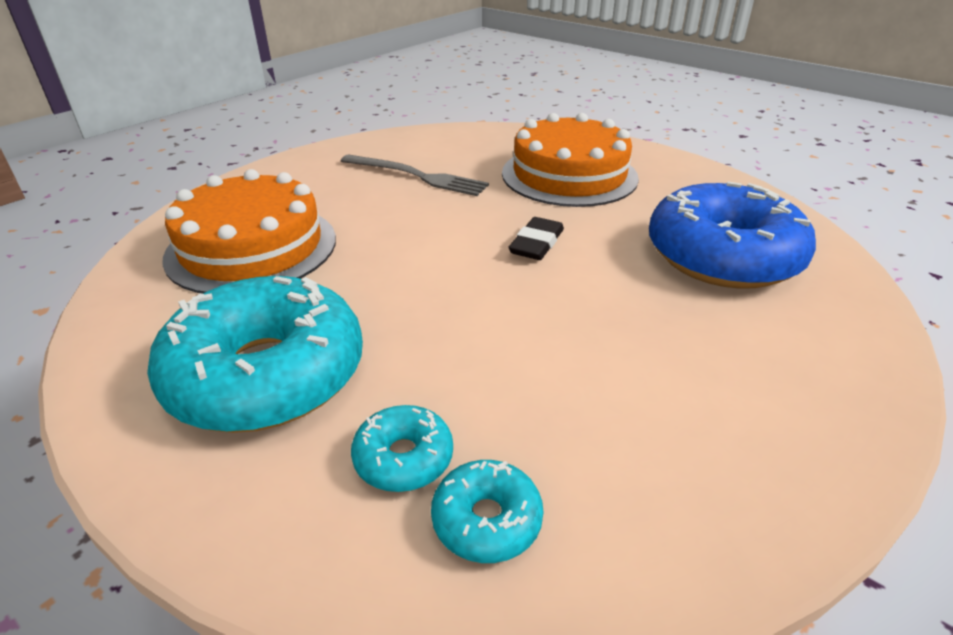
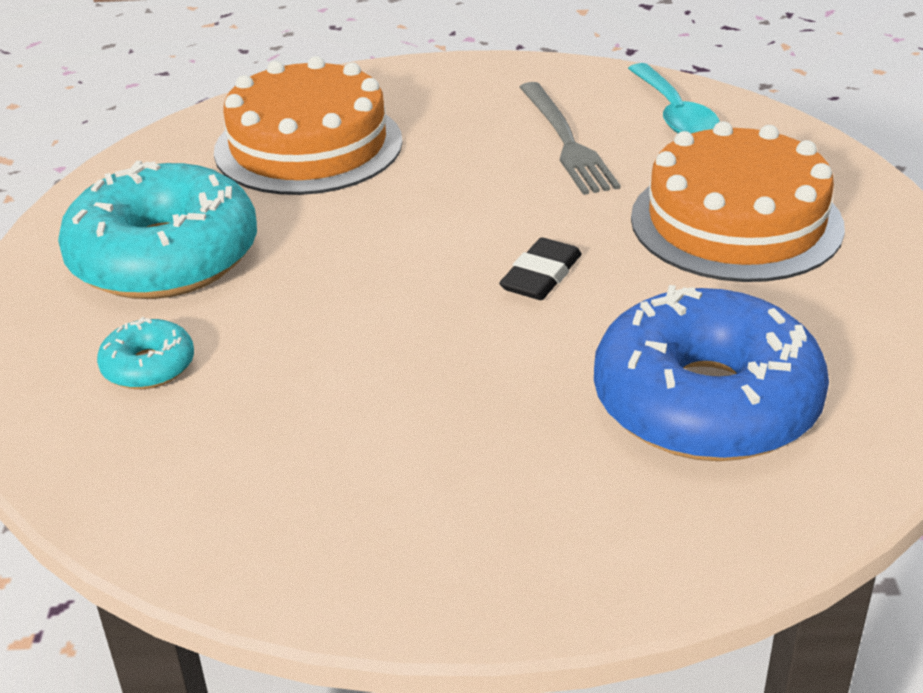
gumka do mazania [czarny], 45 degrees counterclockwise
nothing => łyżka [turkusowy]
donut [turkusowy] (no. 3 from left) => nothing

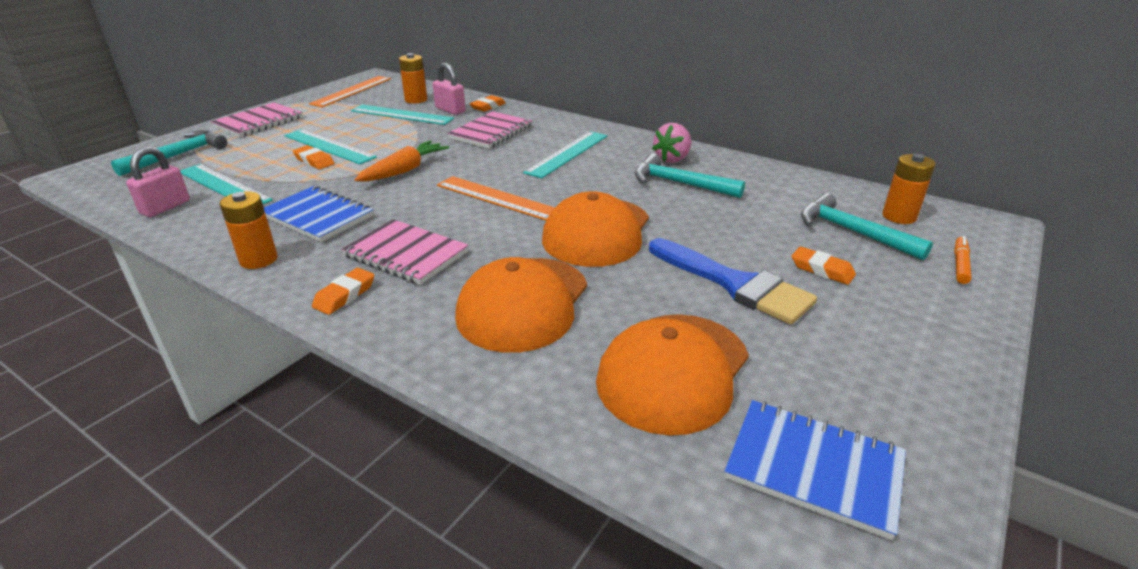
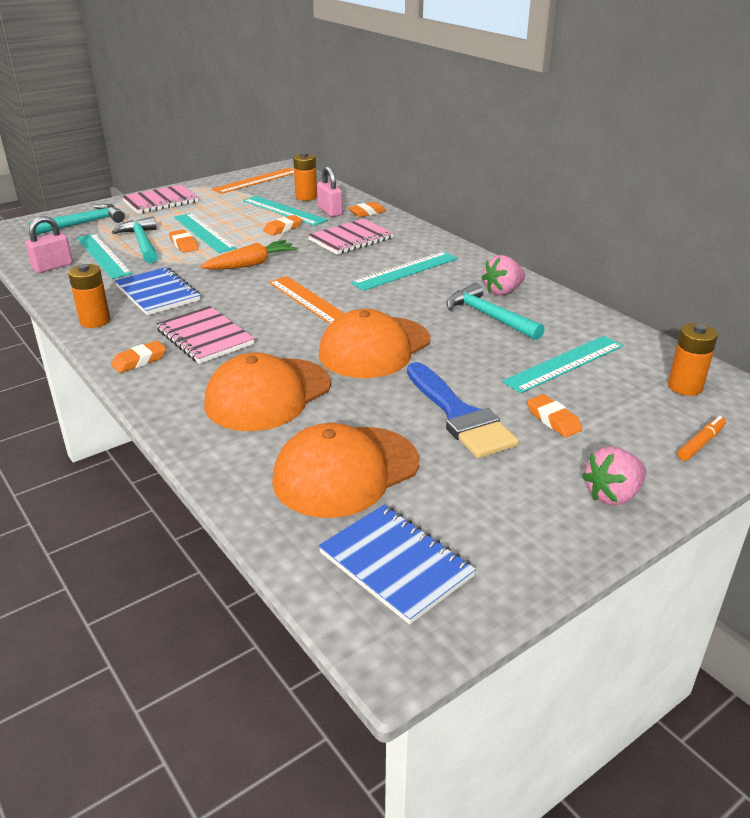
młotek [turkusowy] (no. 3 from left in the first image) => młotek [turkusowy] (no. 2 from left), relocated
nothing => gumka do mazania [pomarańczowy] (no. 3 from left)
nothing => linijka [turkusowy] (no. 5 from left)
nothing => truskawka [różowy] (no. 2 from left)

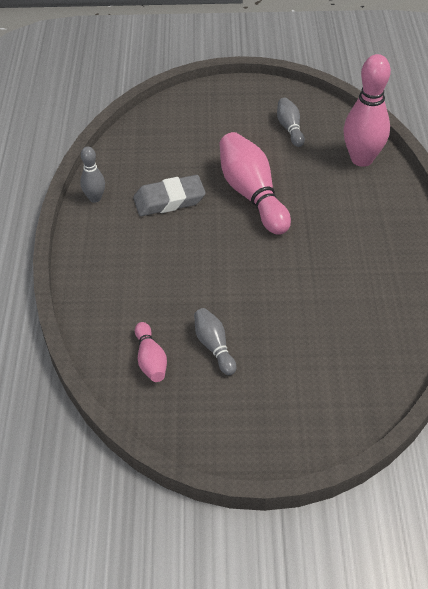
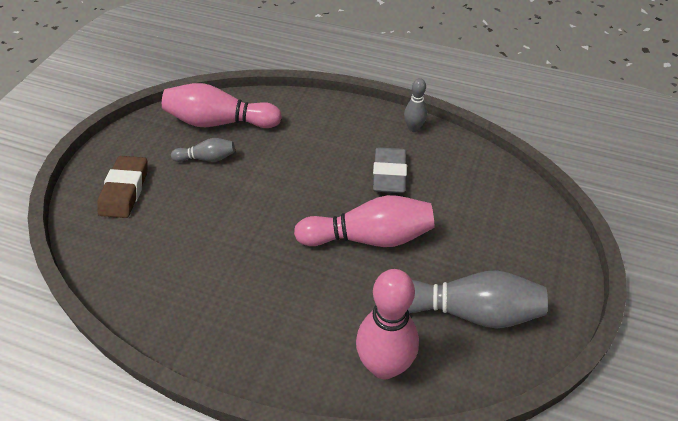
nothing => gumka do mazania [brązowy]
kręgiel [różowy] (no. 1 from left), x1.91
kręgiel [szary] (no. 3 from left), x1.91

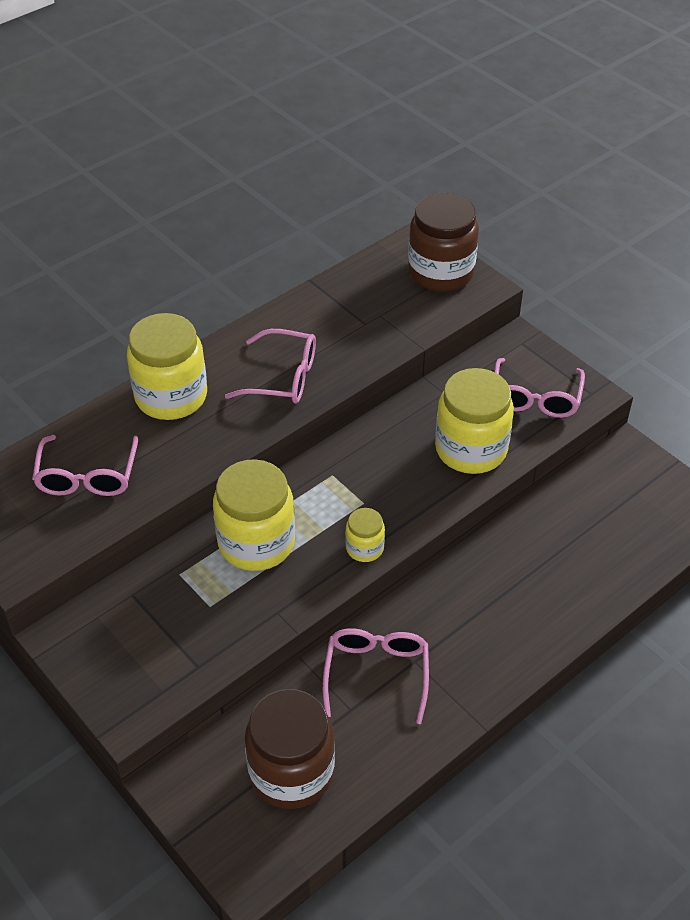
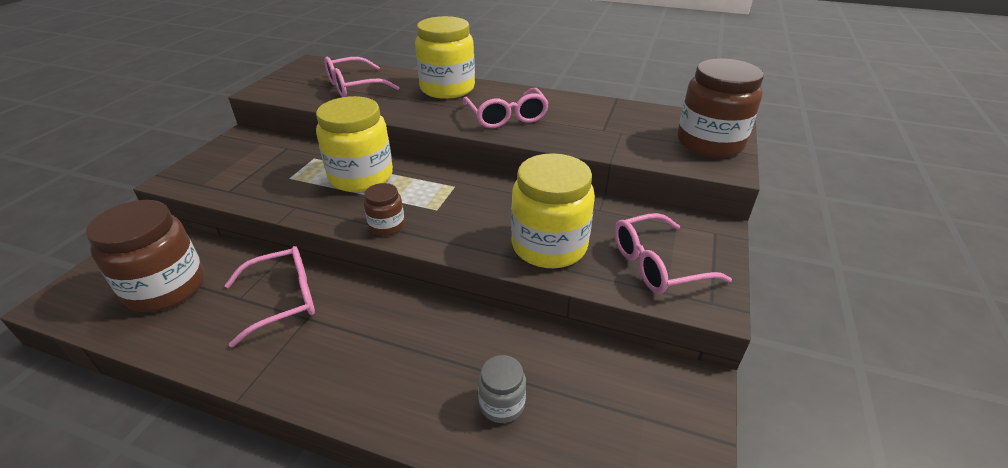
słoik [żółty] (no. 3 from left) => słoik [brązowy] (no. 2 from left)
nothing => słoik [szary]

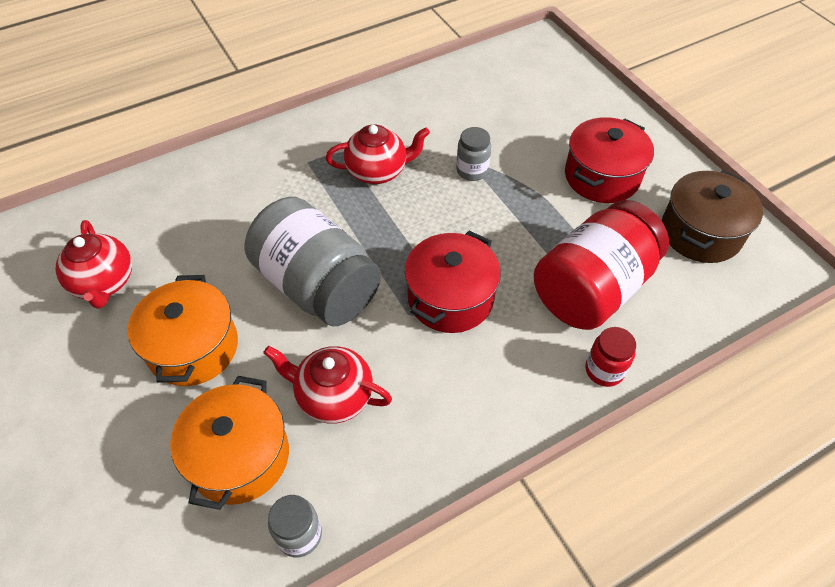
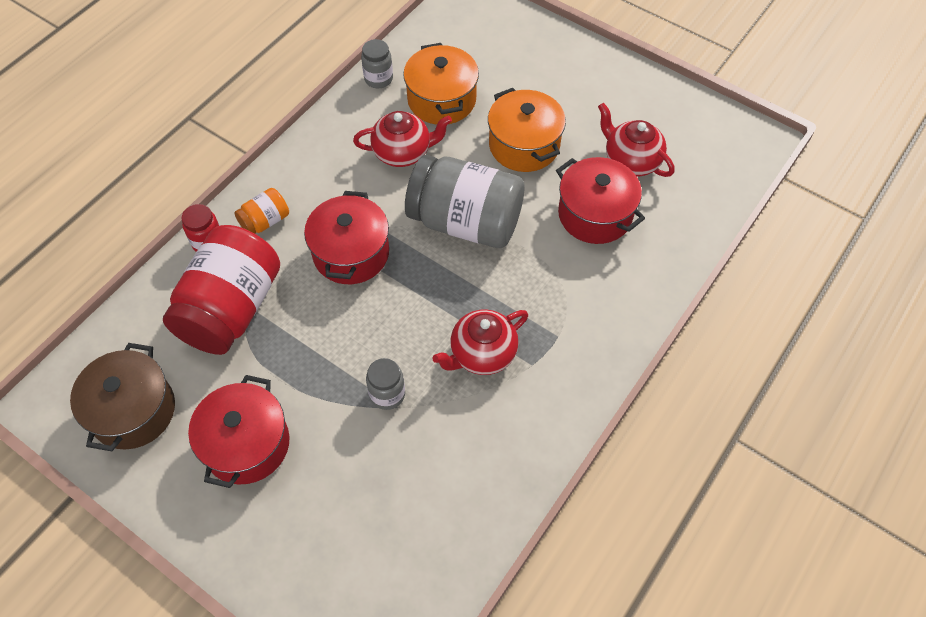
nothing => słoik [pomarańczowy]
nothing => garnek [czerwony] (no. 3 from left)

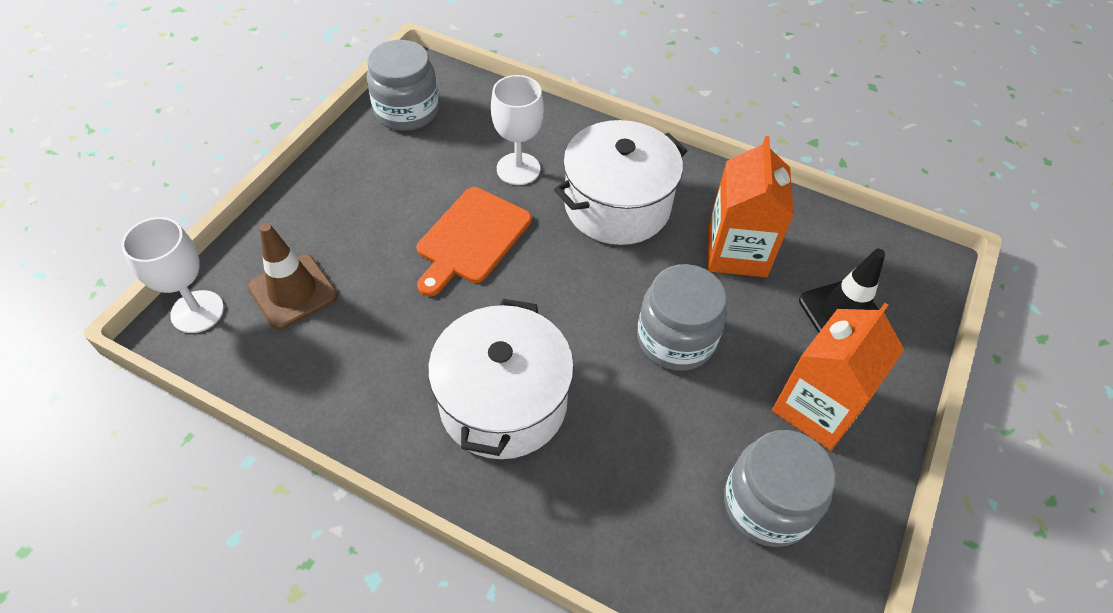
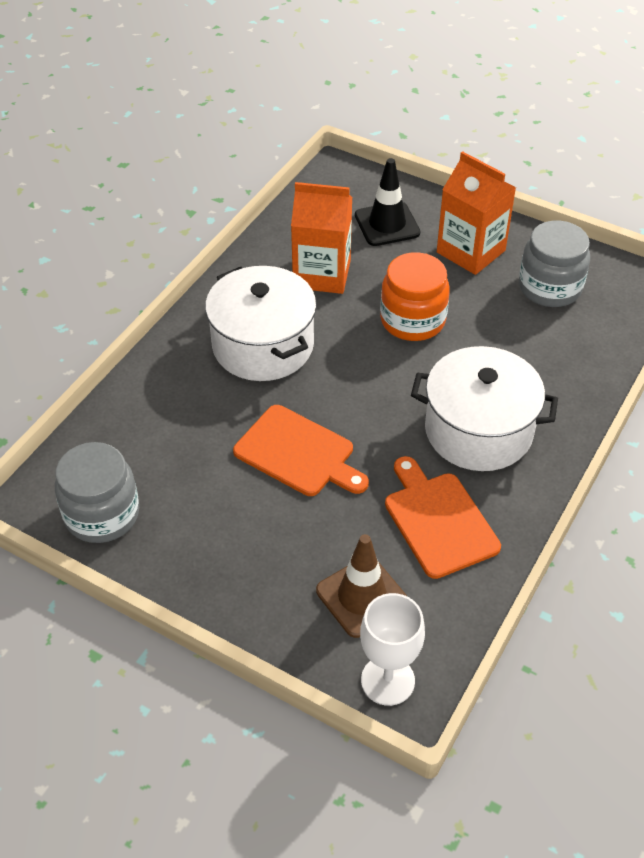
słoik [szary] (no. 2 from left) => słoik [pomarańczowy]
nothing => deska do krojenia [pomarańczowy] (no. 2 from left)
kielich [biały] (no. 2 from left) => nothing

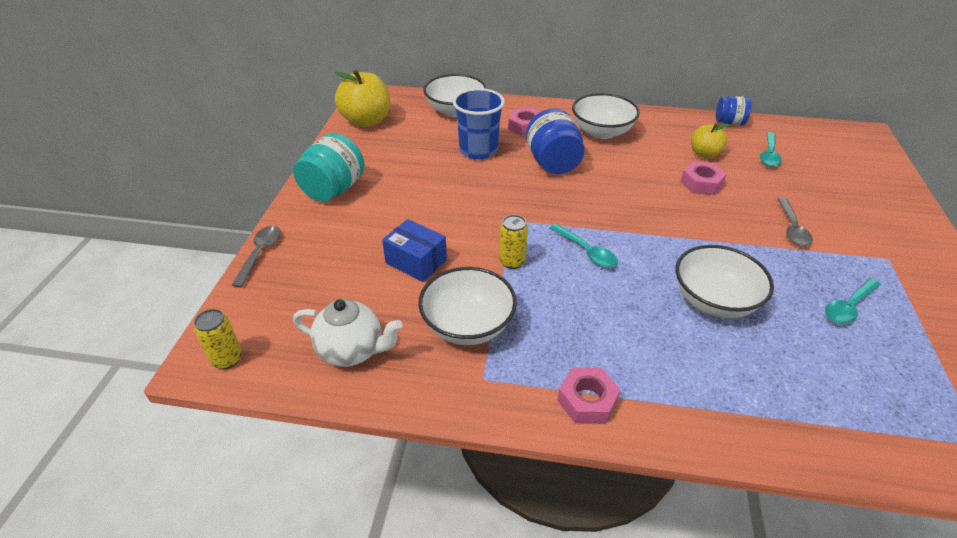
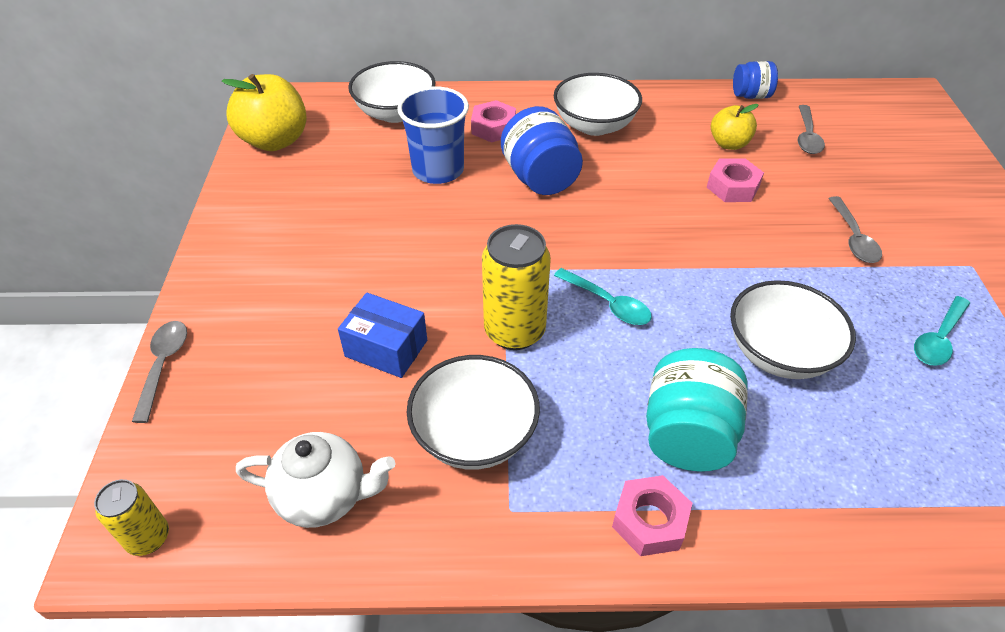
puszka [żółty] (no. 2 from left), x1.74
słoik [turkusowy], relocated
łyżka [turkusowy] (no. 2 from left) => łyżka [szary] (no. 2 from left)

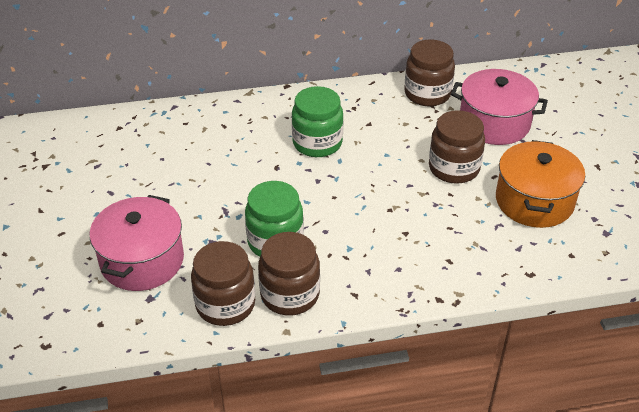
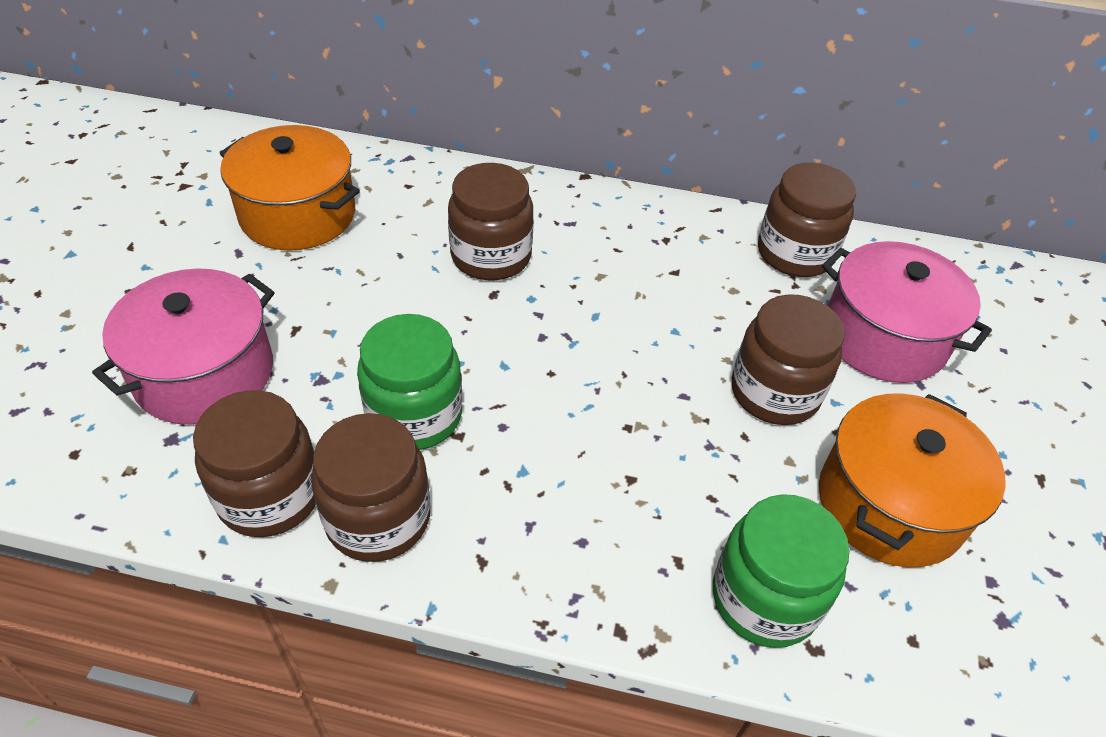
nothing => garnek [pomarańczowy] (no. 1 from left)
nothing => słoik [brązowy] (no. 3 from left)
słoik [zielony] (no. 2 from left), relocated

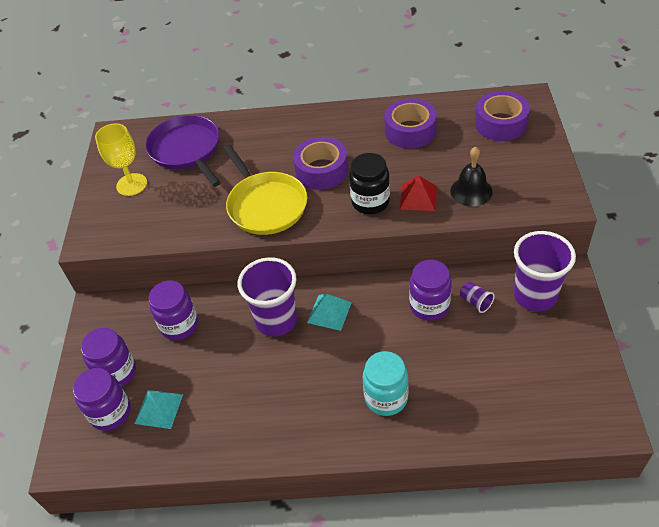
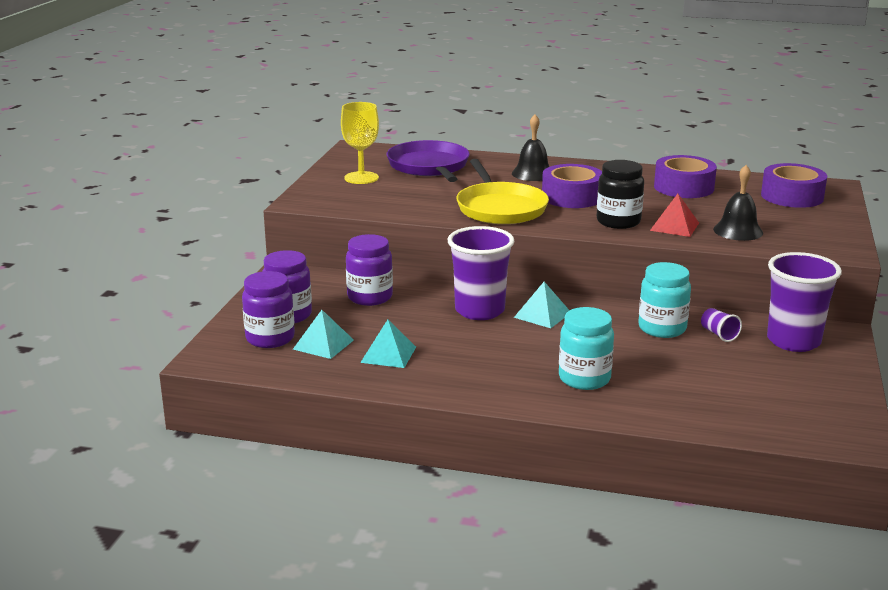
nothing => piramida [turkusowy] (no. 2 from left)
nothing => dzwonek [czarny] (no. 1 from left)
słoik [fioletowy] (no. 4 from left) => słoik [turkusowy] (no. 2 from left)

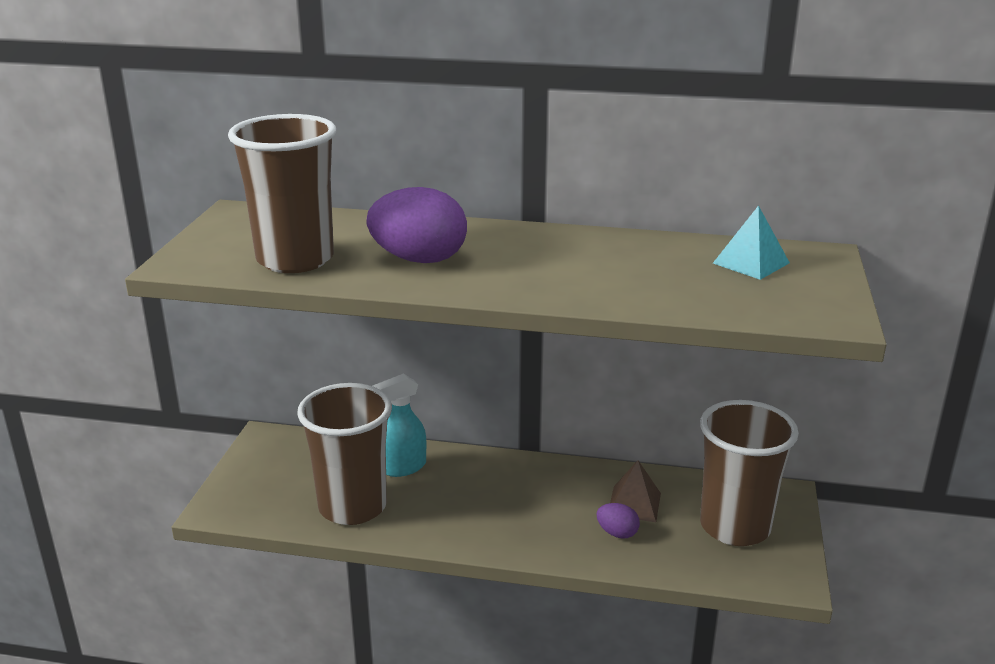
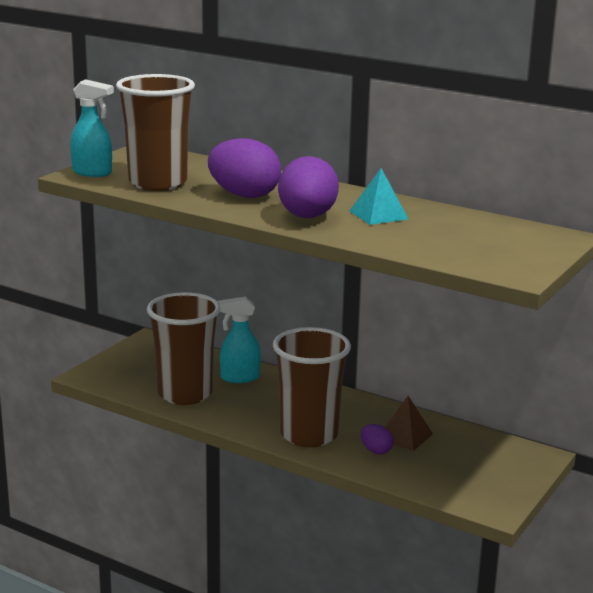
nothing => spryskiwacz [turkusowy] (no. 1 from left)
szklanka [brązowy] (no. 3 from left), relocated
nothing => jajko [fioletowy] (no. 2 from left)
piramida [turkusowy], relocated

